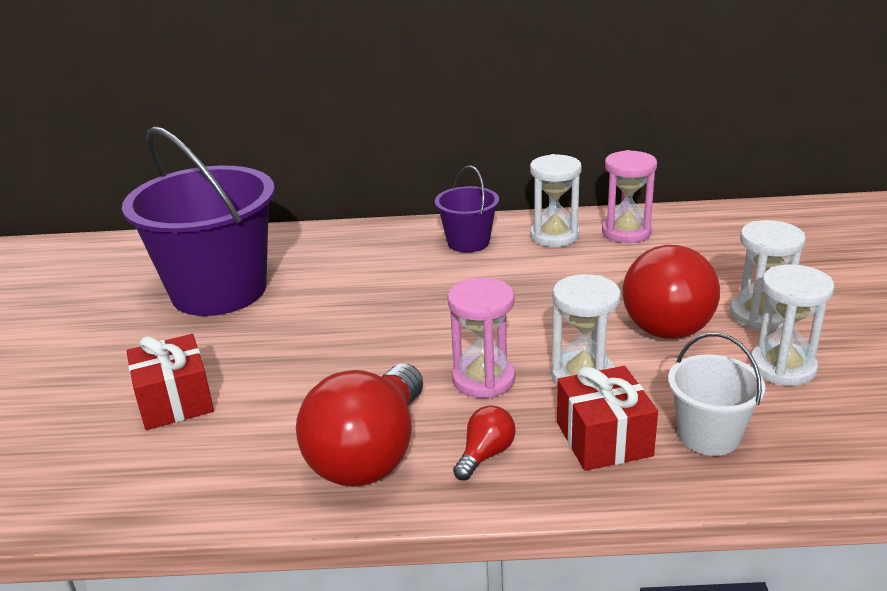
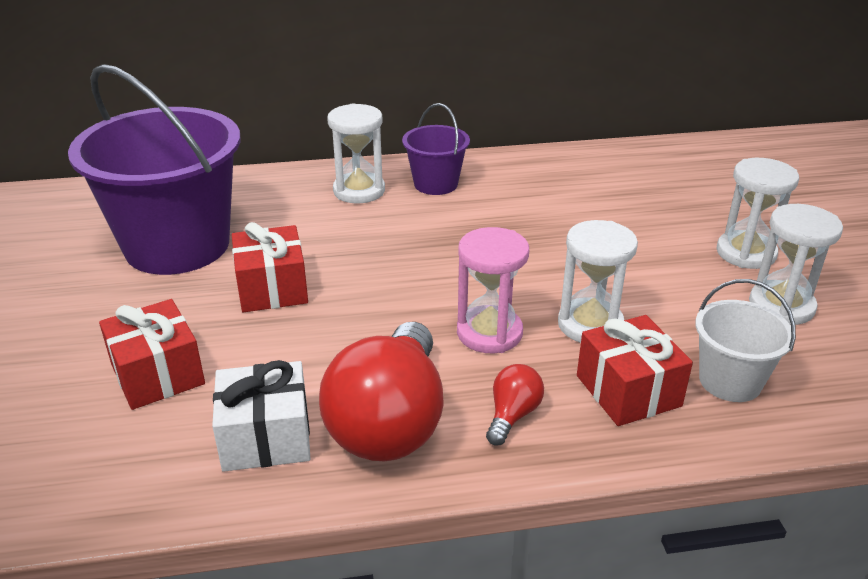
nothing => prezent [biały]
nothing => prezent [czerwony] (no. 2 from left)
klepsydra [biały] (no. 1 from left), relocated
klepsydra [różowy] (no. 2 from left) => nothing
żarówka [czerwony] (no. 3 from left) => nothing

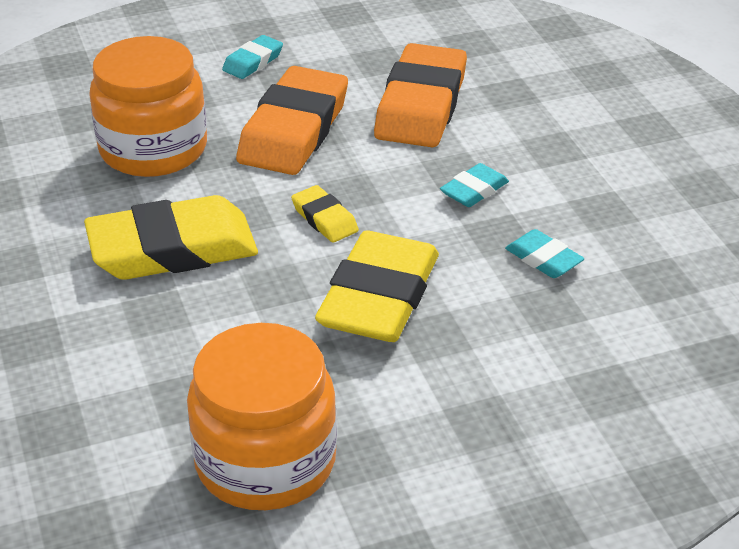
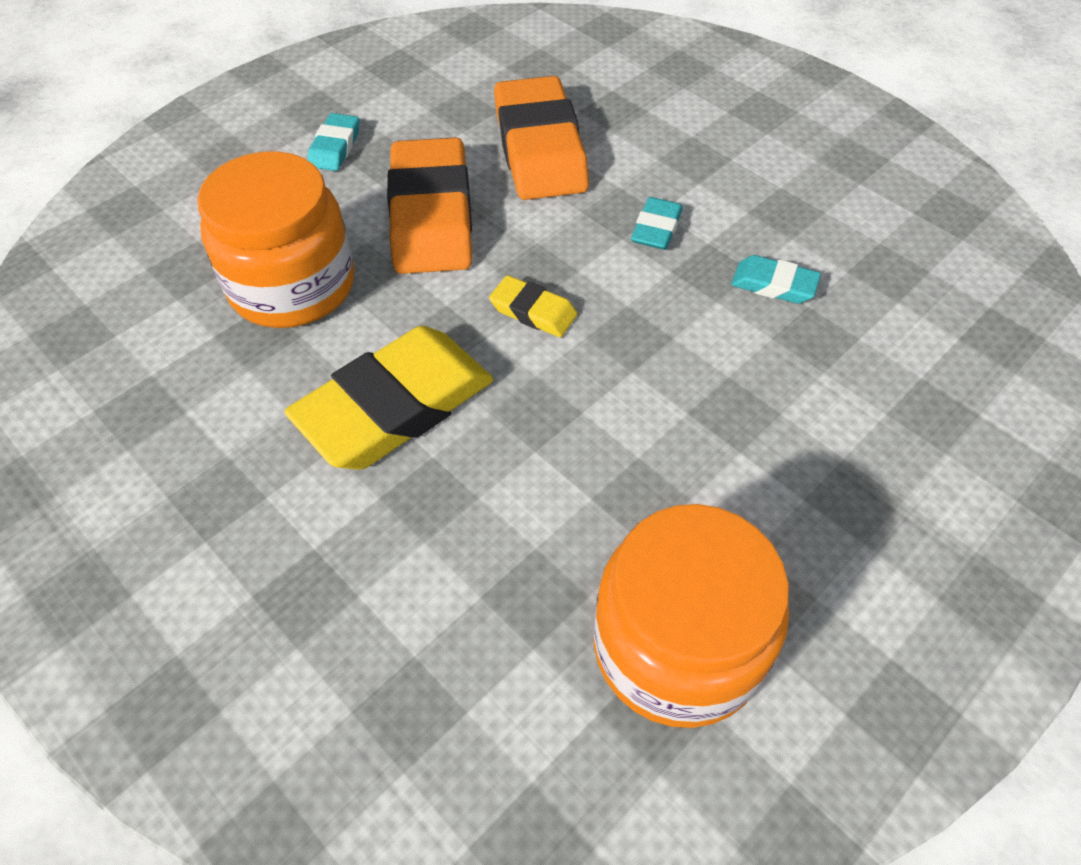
gumka do mazania [żółty] (no. 3 from left) => nothing

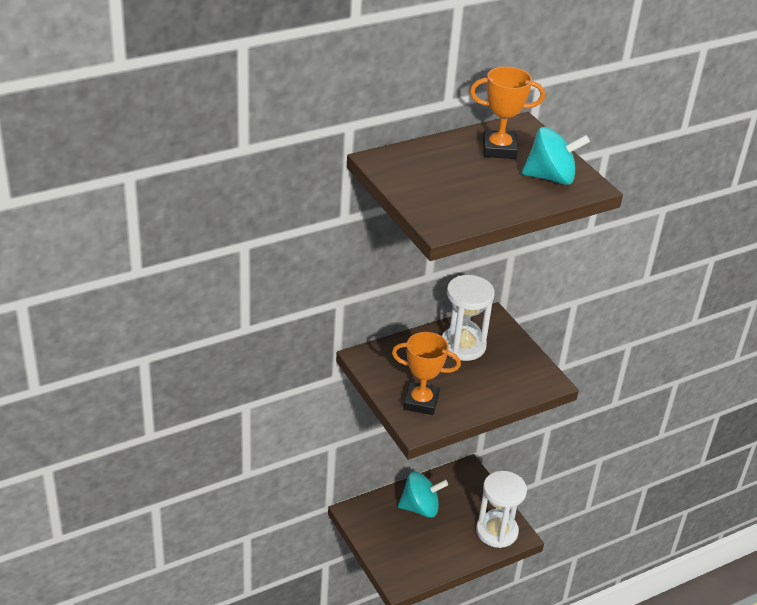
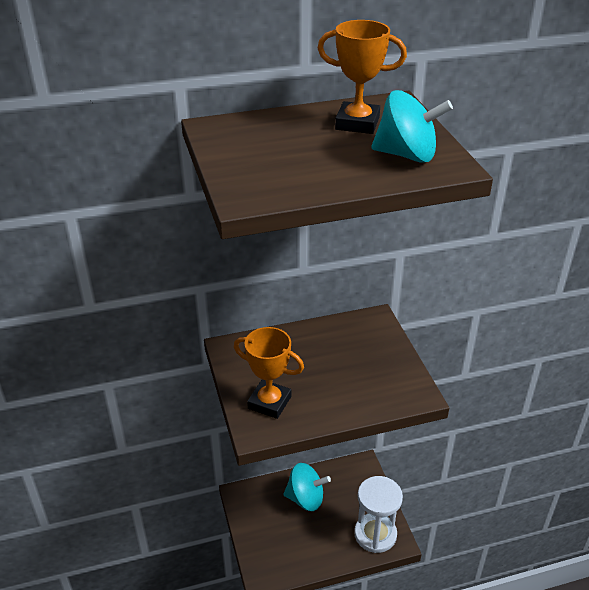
klepsydra [biały] (no. 1 from left) => nothing

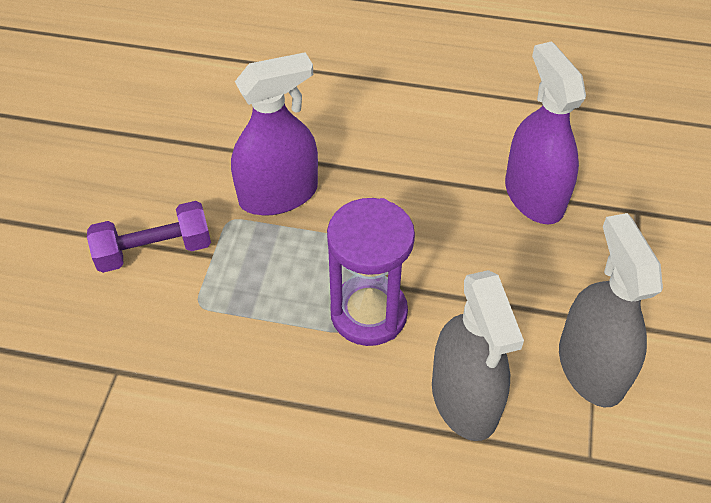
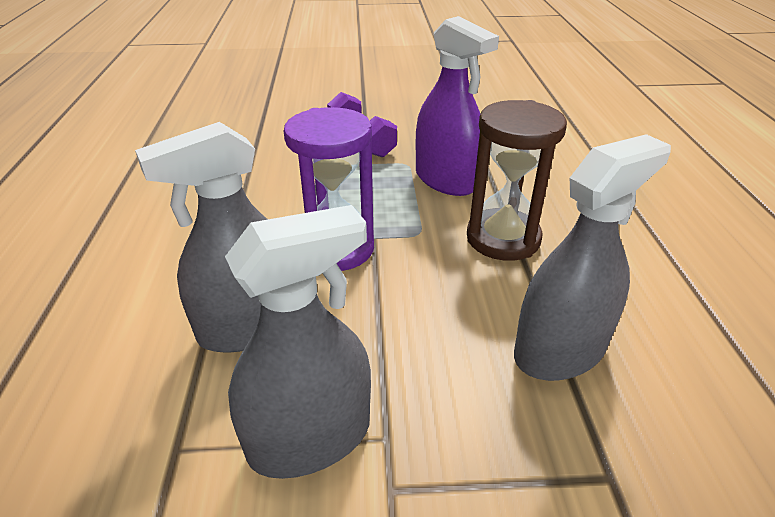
nothing => klepsydra [brązowy]
spryskiwacz [fioletowy] (no. 2 from left) => spryskiwacz [szary] (no. 3 from left)

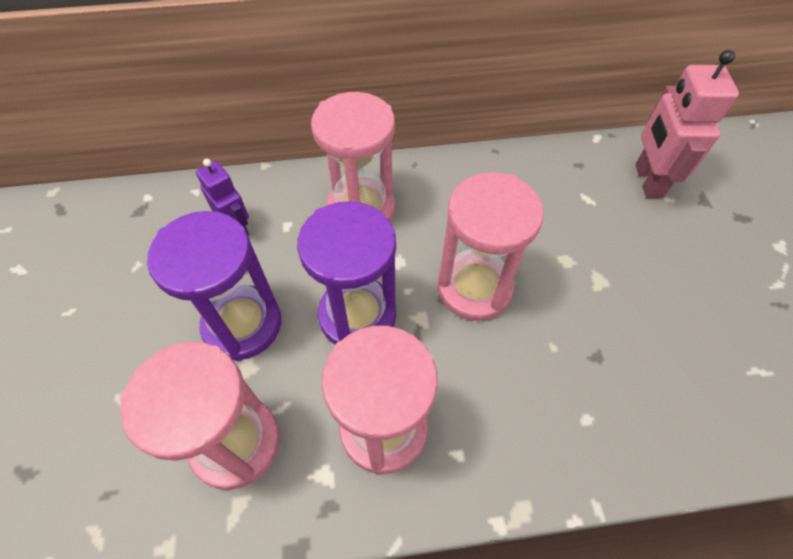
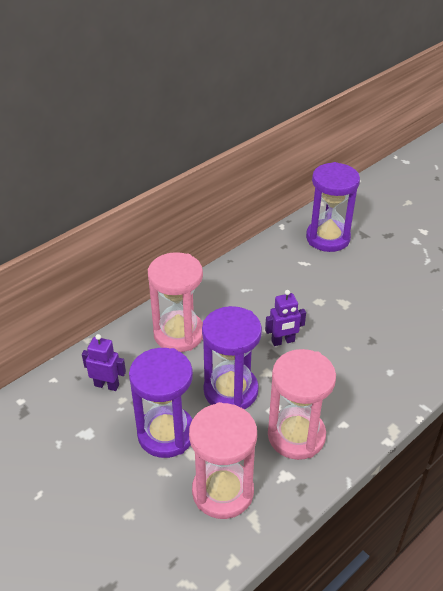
klepsydra [różowy] (no. 4 from left) => robot [fioletowy] (no. 2 from left)
robot [różowy] => klepsydra [fioletowy] (no. 3 from left)

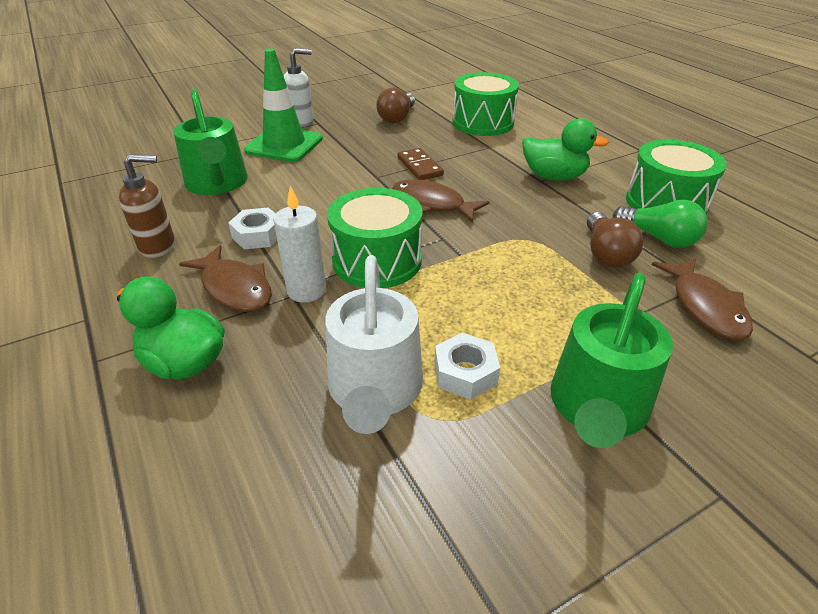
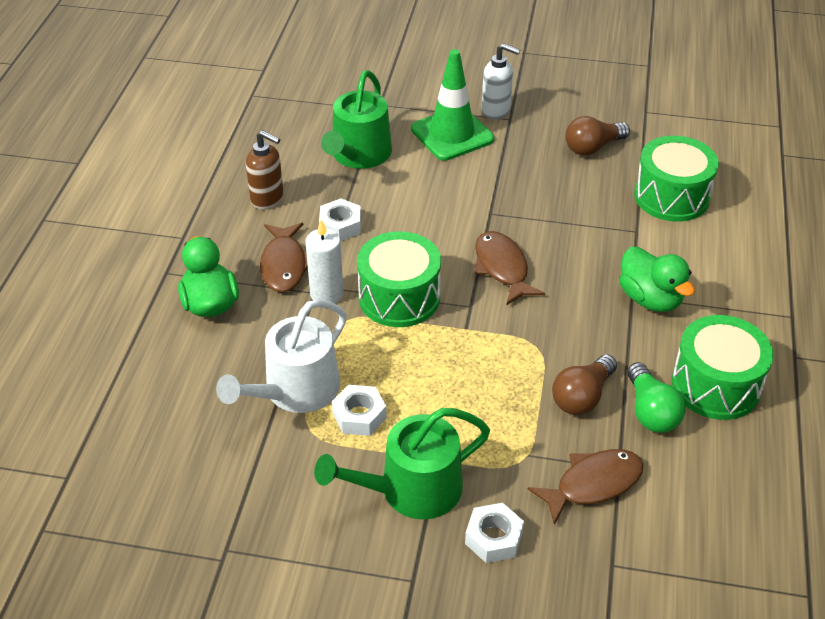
nothing => nakrętka [biały] (no. 3 from left)
ryba [brązowy] (no. 3 from left), 150 degrees counterclockwise
kostka domina [brązowy] => nothing

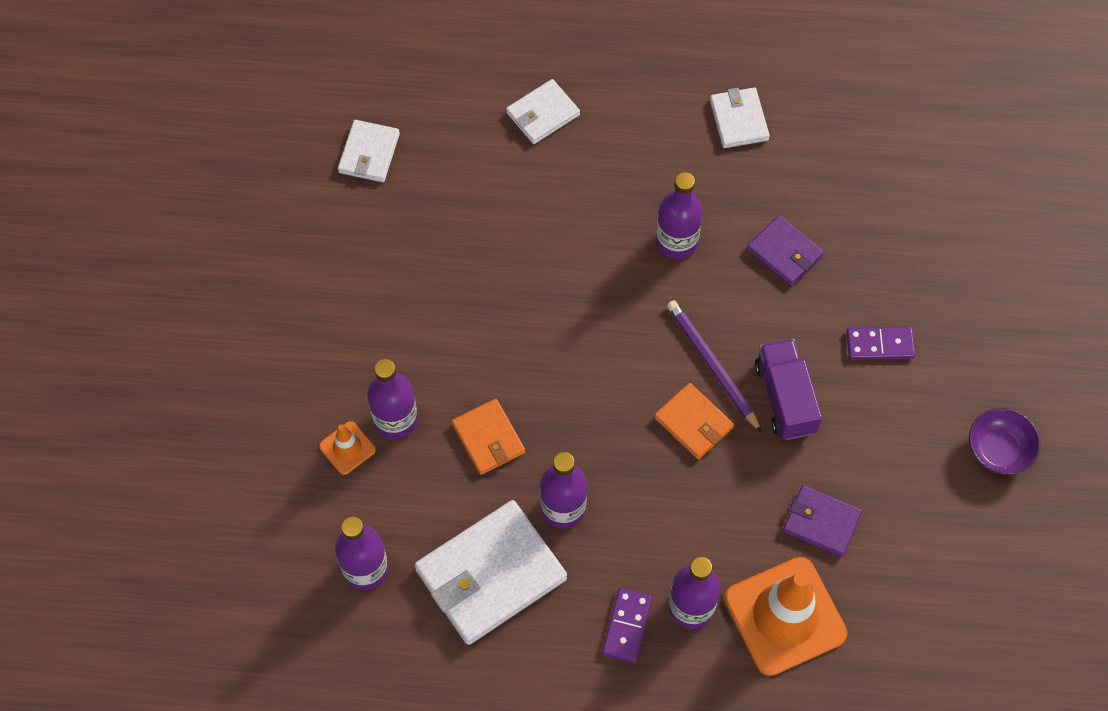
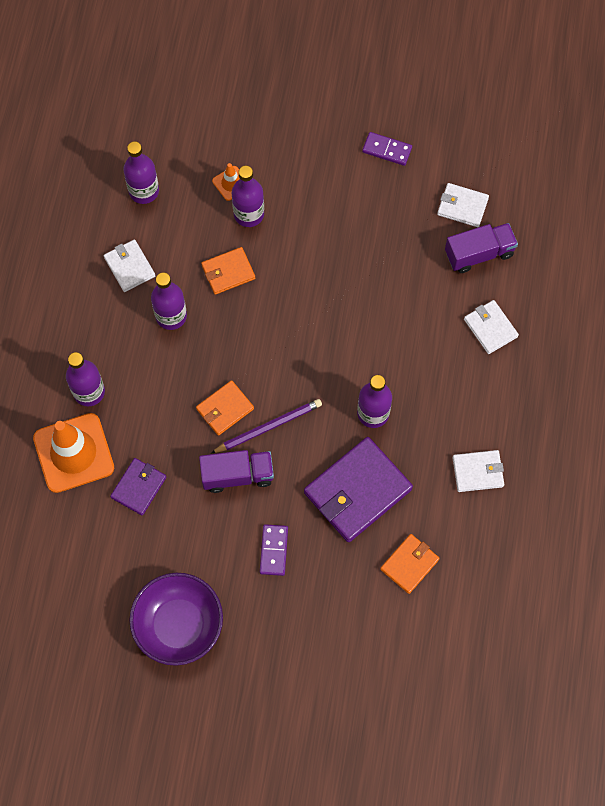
portfel [biały] (no. 2 from left in the first image) => portfel [biały] (no. 1 from left), x0.54
miska [fioletowy], x1.72
portfel [fioletowy] (no. 1 from left in the first image) => portfel [fioletowy] (no. 2 from left), x1.84
kostka domina [fioletowy] (no. 1 from left in the first image) => kostka domina [fioletowy] (no. 2 from left), relocated
nothing => portfel [pomarańczowy] (no. 3 from left)
nothing => ciężarówka [fioletowy] (no. 2 from left)

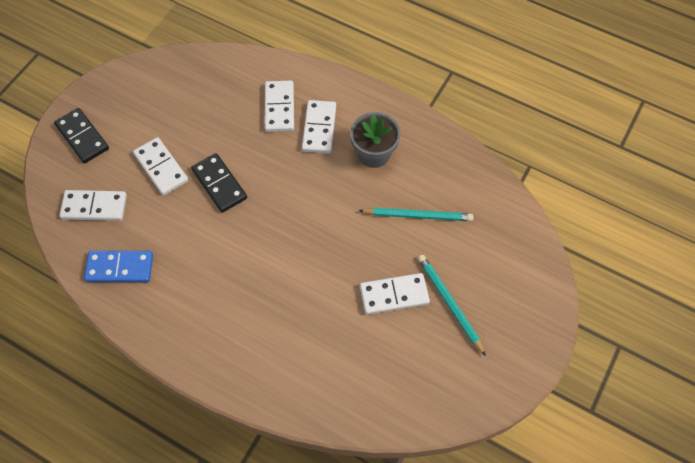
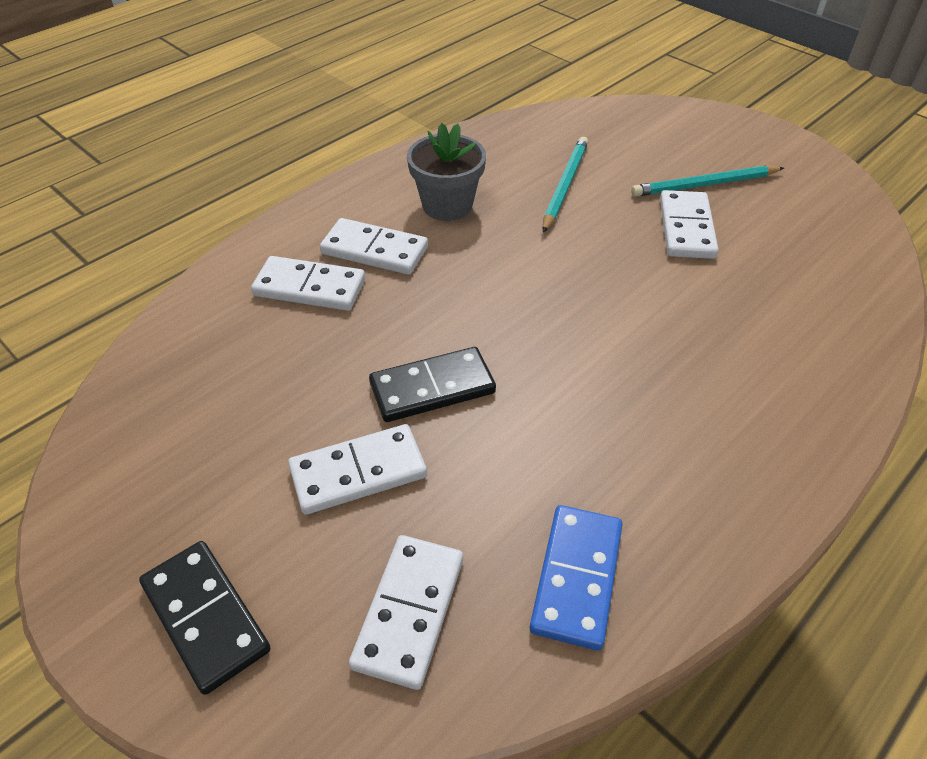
kostka domina [czarny] (no. 1 from left), 75 degrees clockwise

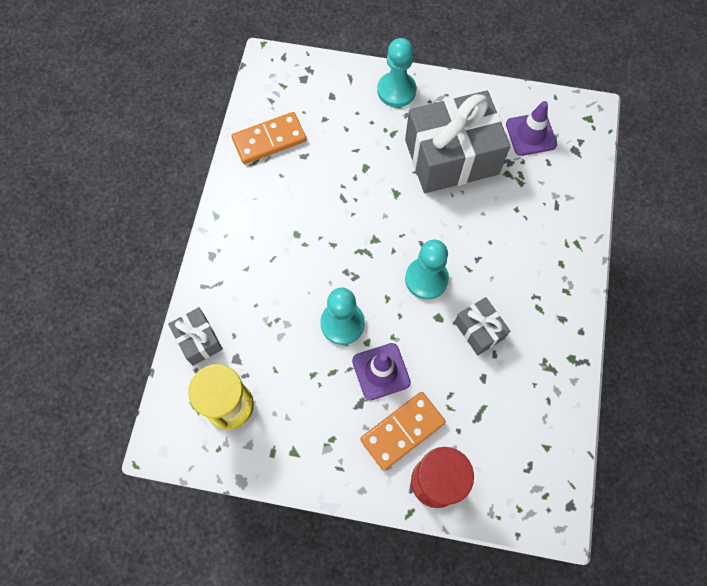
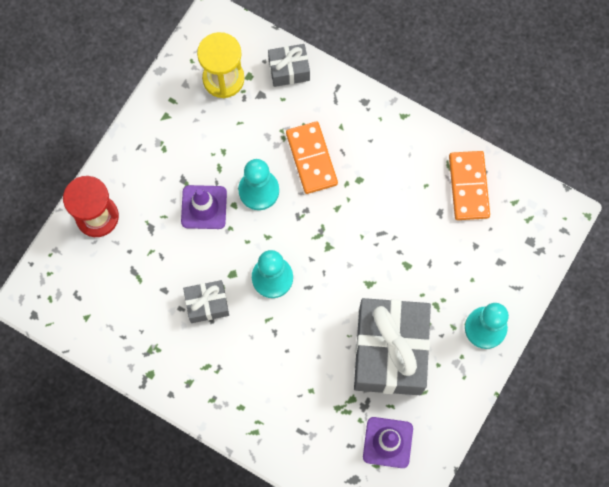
kostka domina [pomarańczowy] (no. 2 from left in the first image) => kostka domina [pomarańczowy] (no. 1 from left), relocated

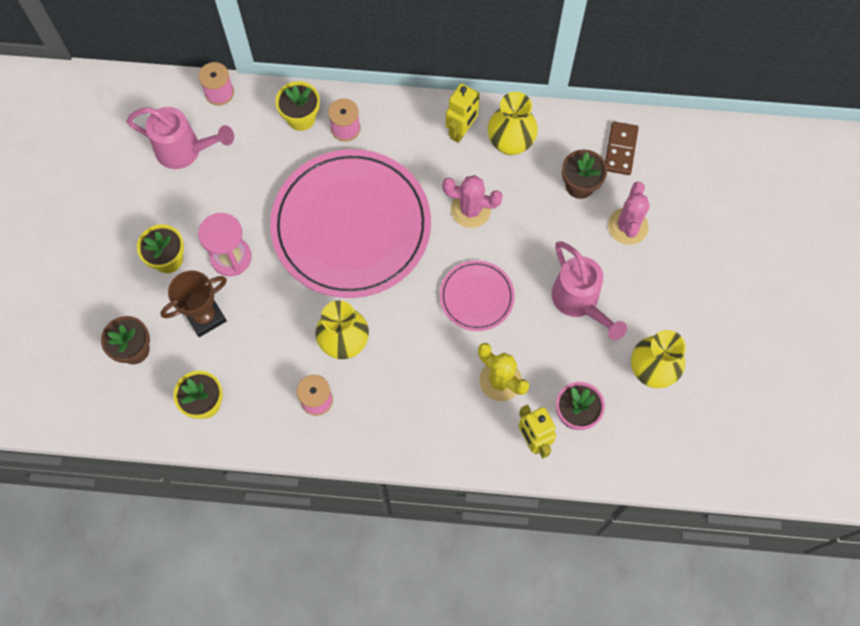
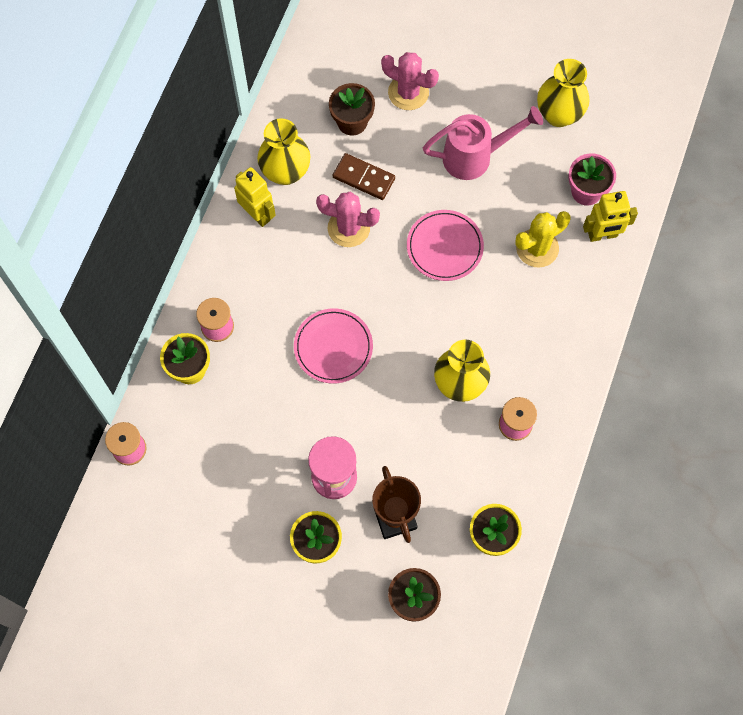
talerz [różowy] (no. 1 from left), x0.46
kaktus [różowy] (no. 1 from left), 75 degrees clockwise
kostka domina [brązowy], relocated
konewka [różowy] (no. 1 from left) => nothing

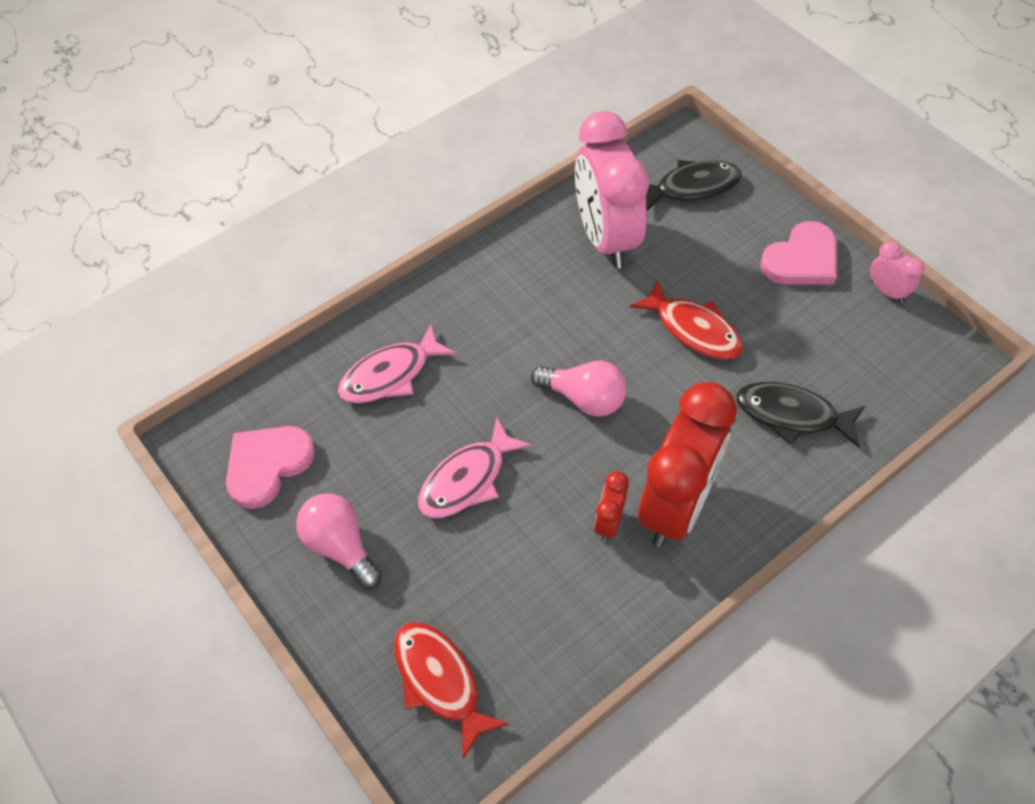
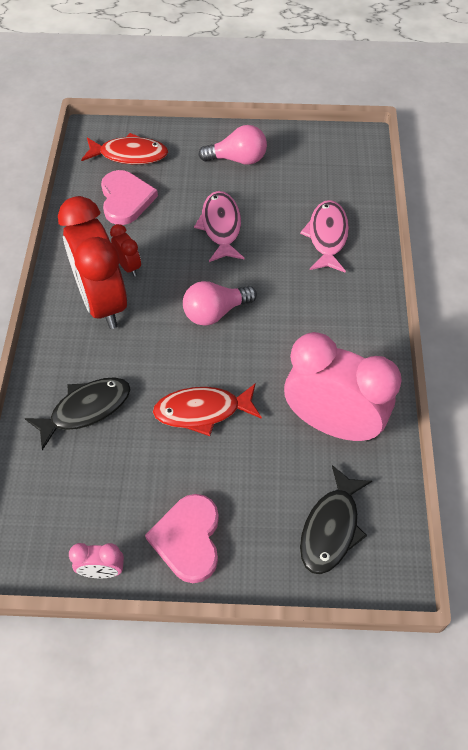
serce [różowy] (no. 1 from left), relocated

